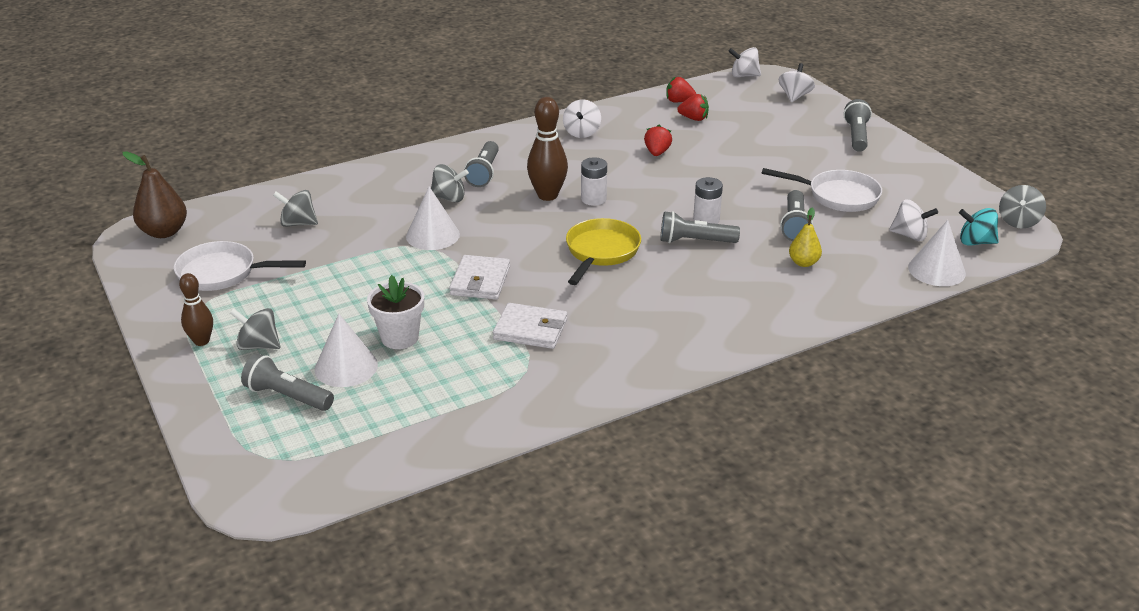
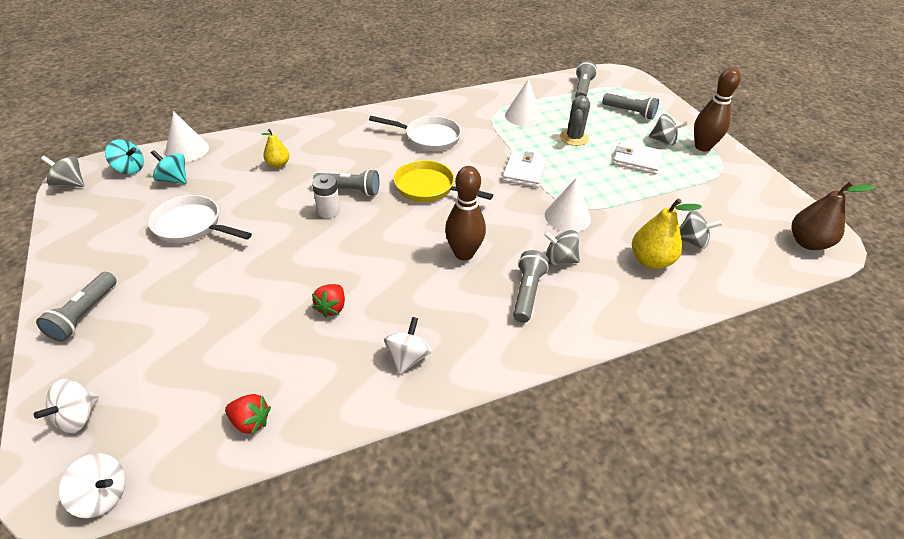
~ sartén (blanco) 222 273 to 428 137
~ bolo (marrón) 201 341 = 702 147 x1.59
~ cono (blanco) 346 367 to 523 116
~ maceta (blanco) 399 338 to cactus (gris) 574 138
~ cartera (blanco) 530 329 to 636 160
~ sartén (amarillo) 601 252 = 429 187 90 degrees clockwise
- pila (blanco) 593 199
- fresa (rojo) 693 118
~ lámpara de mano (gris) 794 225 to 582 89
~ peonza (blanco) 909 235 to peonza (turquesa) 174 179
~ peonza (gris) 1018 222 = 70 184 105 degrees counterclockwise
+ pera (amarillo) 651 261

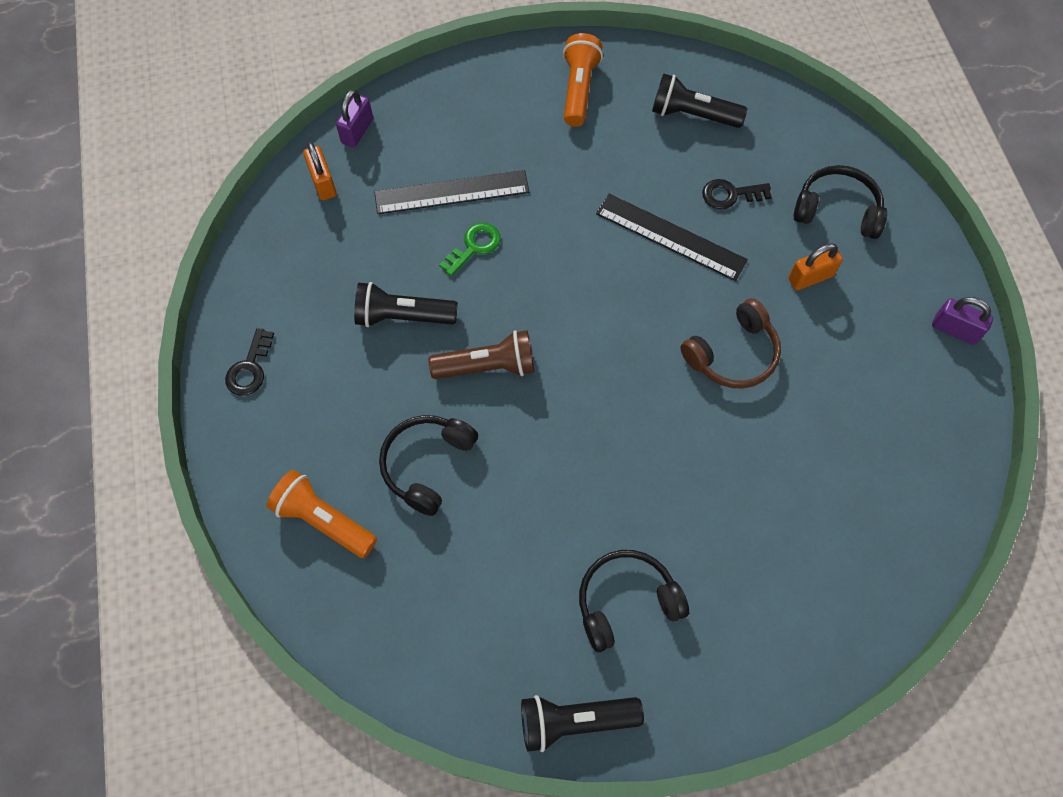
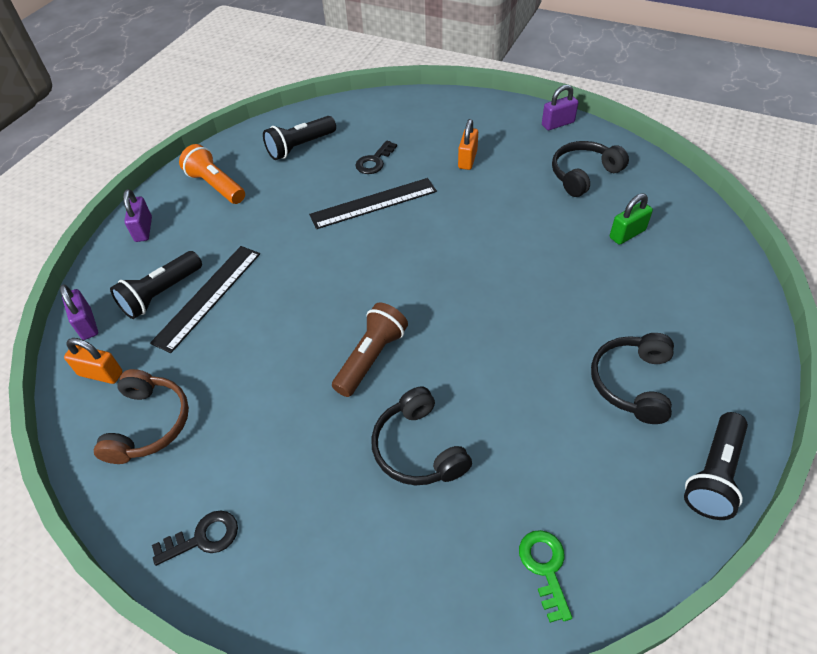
~ llave (negro) 250 368 = 203 537 75 degrees counterclockwise
- lámpara de mano (naranja) 323 520
~ lámpara de mano (negro) 403 316 to 161 294
~ llave (verde) 474 246 to 545 567
~ auriculares (marrón) 733 354 to 149 424
~ auriculares (negro) 837 210 to 583 174
+ candado (morado) 143 229
+ candado (verde) 627 234

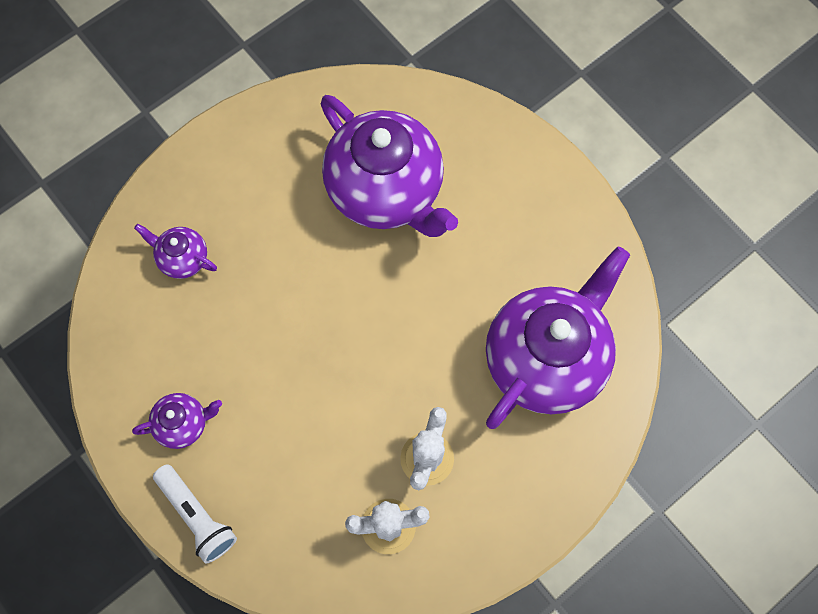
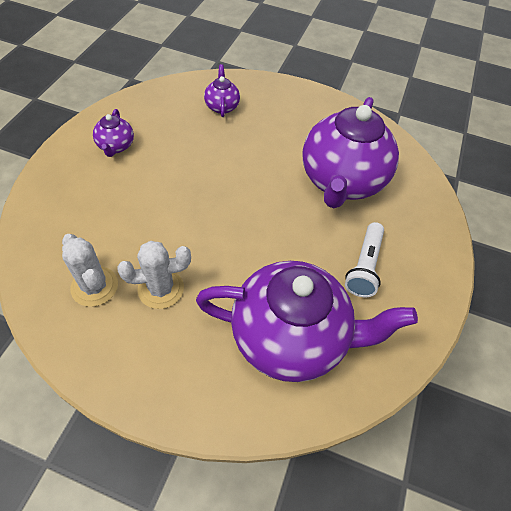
~ tetera (morado) 183 424 = 116 146 45 degrees clockwise
~ lámpara de mano (blanco) 197 516 to 364 266

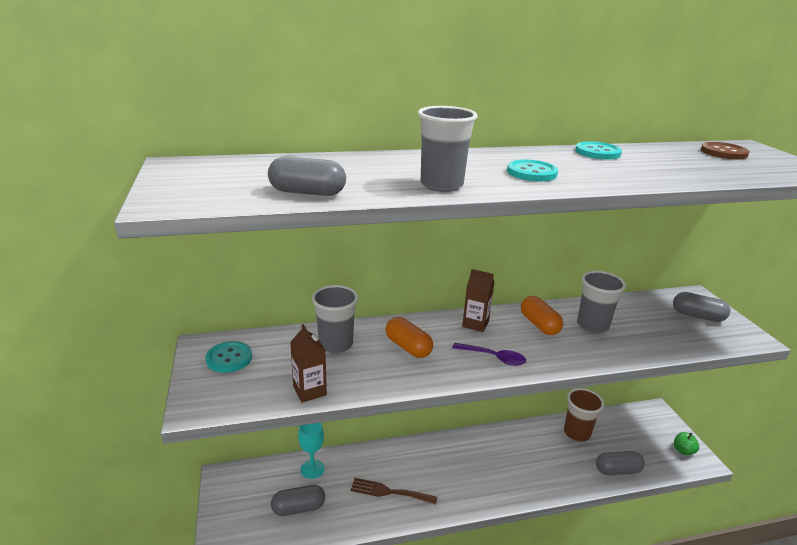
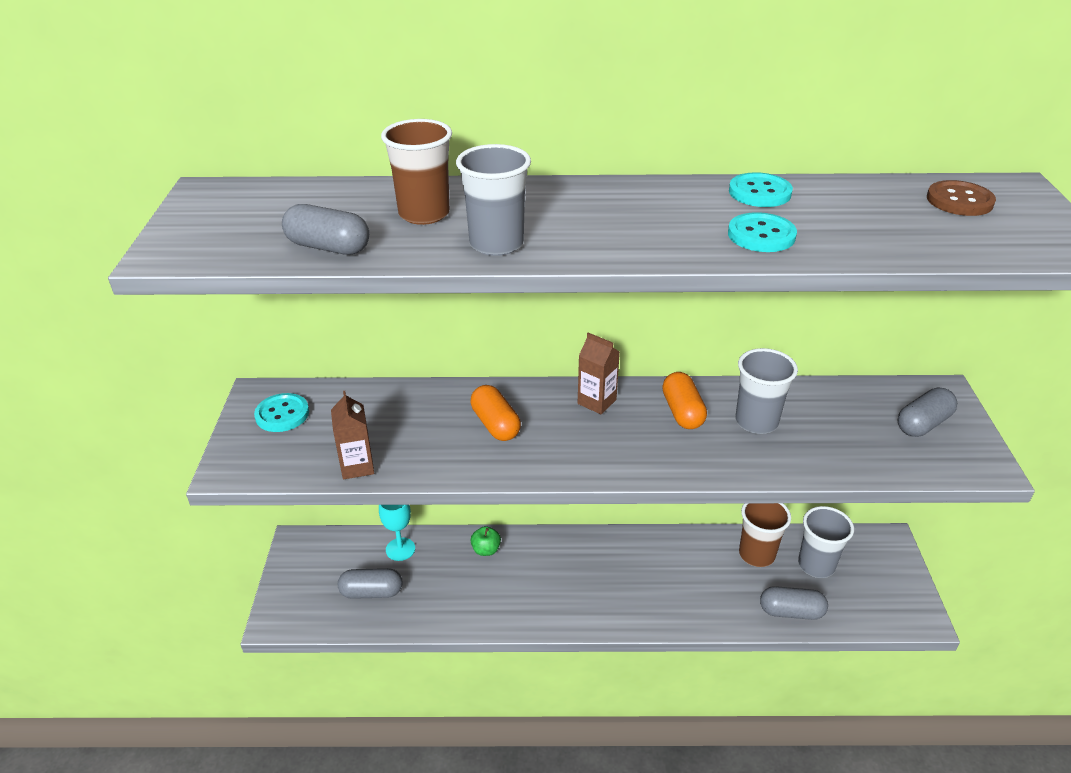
~ vaso (gris) 335 345 to 816 565
- tenedor (marrón) 389 492
- cuchara (morado) 494 358
~ botón (turquesa) 531 173 to 761 235
~ cápsula (gris) 697 316 = 923 424 75 degrees counterclockwise
~ manzana (verde) 683 451 to 486 550
+ vaso (marrón) 424 214

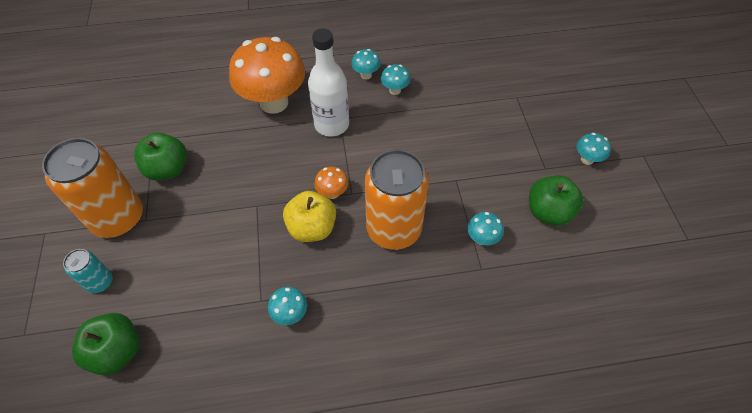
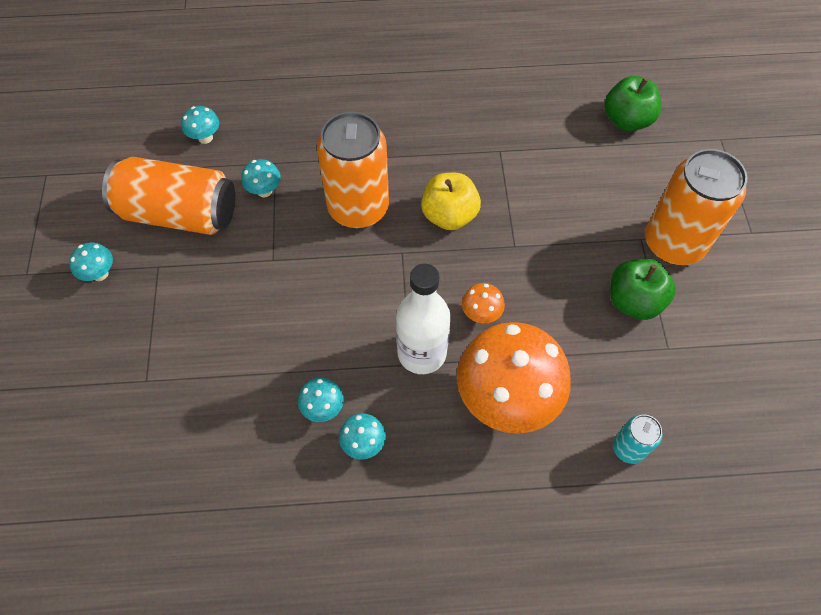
~ lata (turquesa) 100 282 to 628 448
~ seta (turquesa) 290 313 to 205 138
~ seta (naranja) 332 193 to 481 314
~ manzana (verde) 548 212 to lata (naranja) 179 213

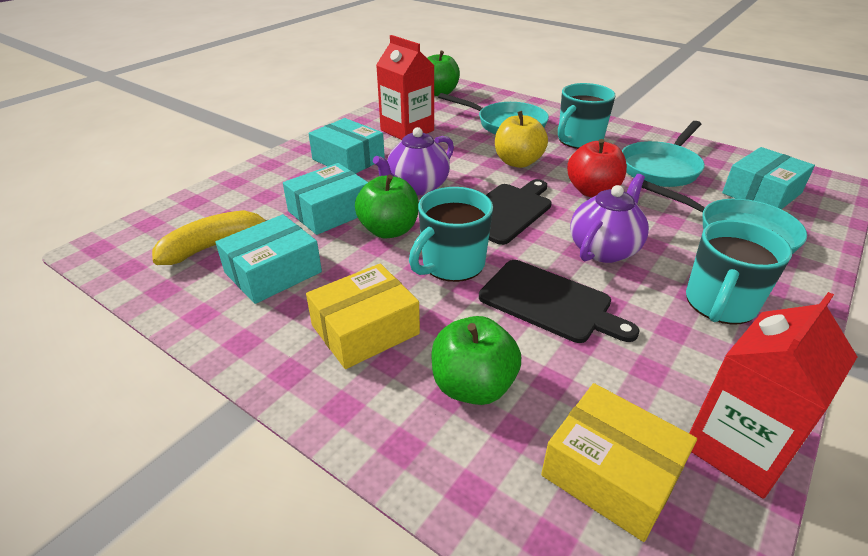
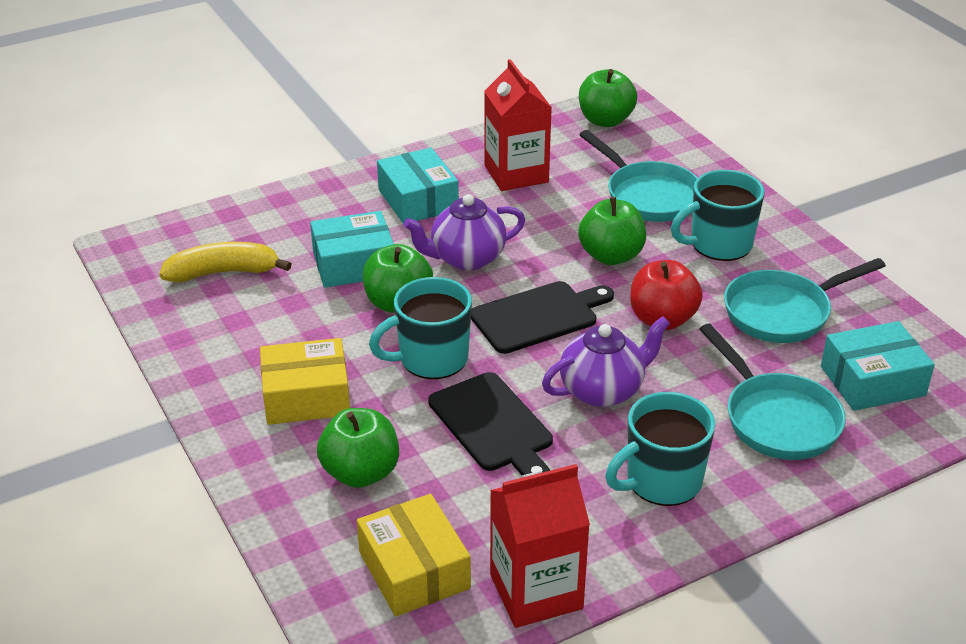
- caja (turquesa) 273 272
~ manzana (amarillo) 518 162 to manzana (verde) 611 256

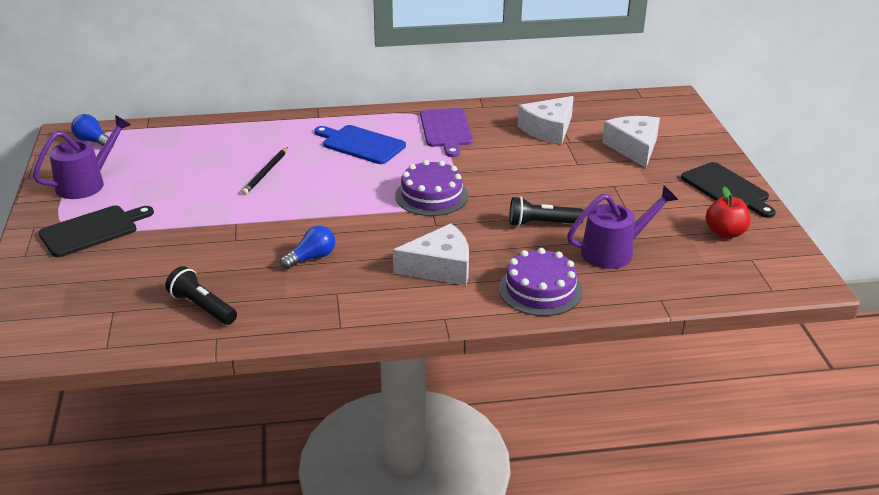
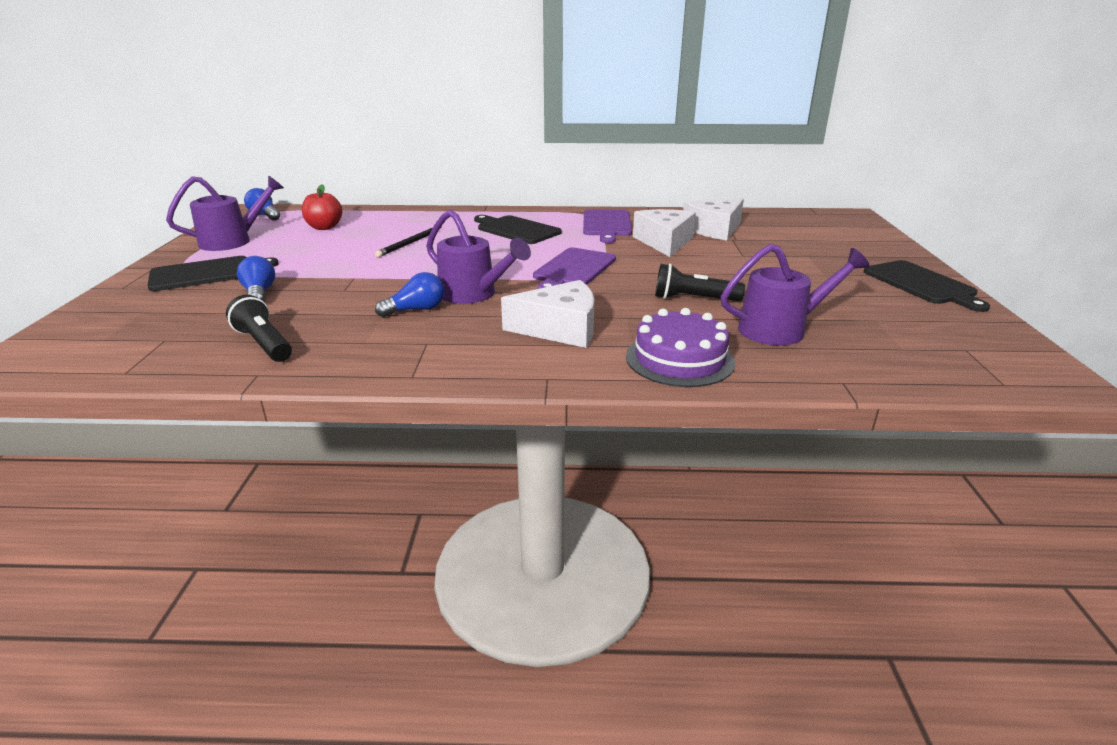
~ tabla de cortar (azul) 361 144 to tabla de cortar (negro) 516 230
~ tarta (morado) 431 196 to tabla de cortar (morado) 573 269
~ queso (blanco) 633 148 to 664 242
~ manzana (rojo) 725 233 to 324 227
+ bombilla (azul) 259 293
+ regadera (morado) 474 294

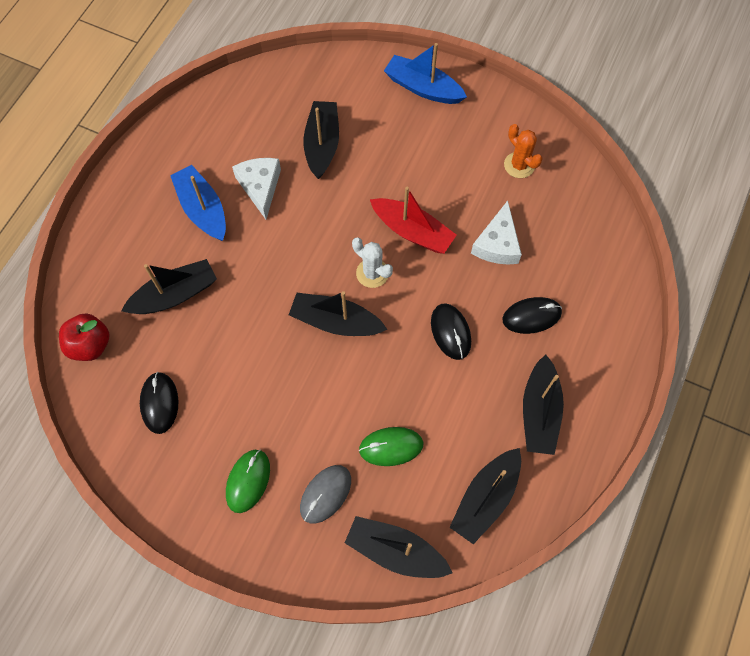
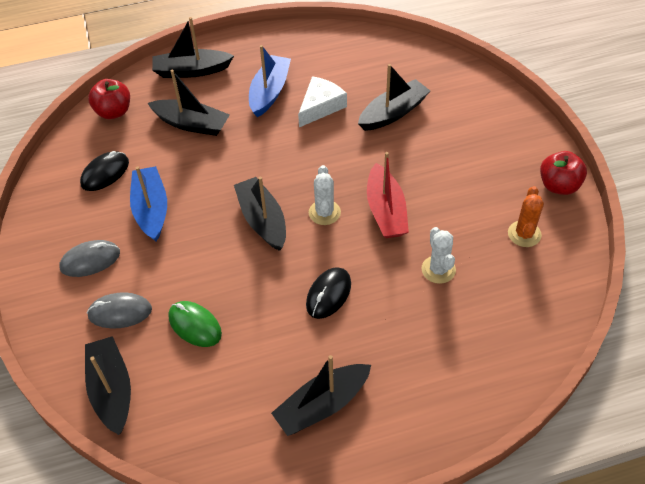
~ ratón (verde) 248 481 to ratón (gris) 90 260
~ barco (azul) 423 88 to 151 209
~ barco (negro) 485 498 to 191 71
~ queso (blanco) 497 244 to cactus (blanco) 438 269
- ratón (negro) 531 316
+ manzana (rojo) 559 186

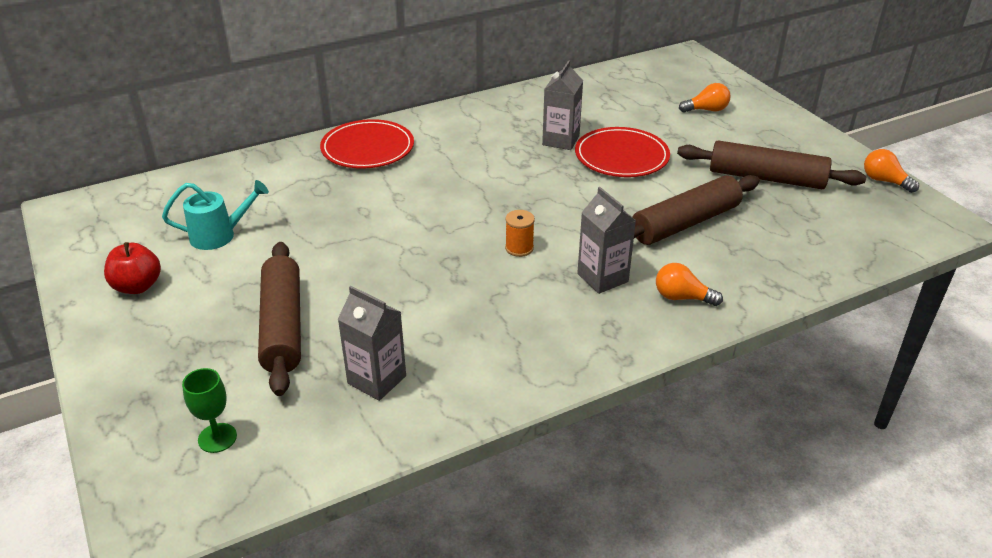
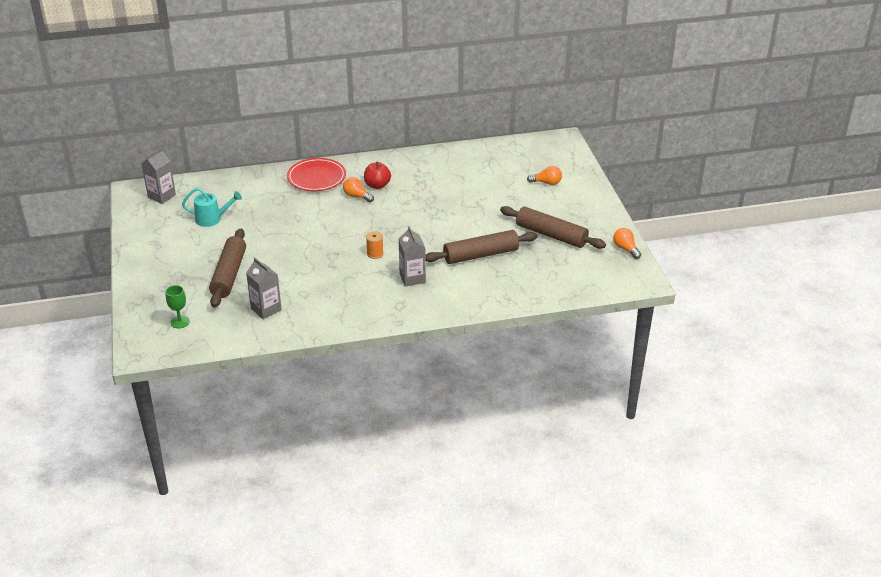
~ manzana (rojo) 137 286 to 377 185
~ cartón de leche (gris) 561 140 to 161 196
- plato (rojo) 621 156
~ bombilla (naranja) 682 297 to 357 196

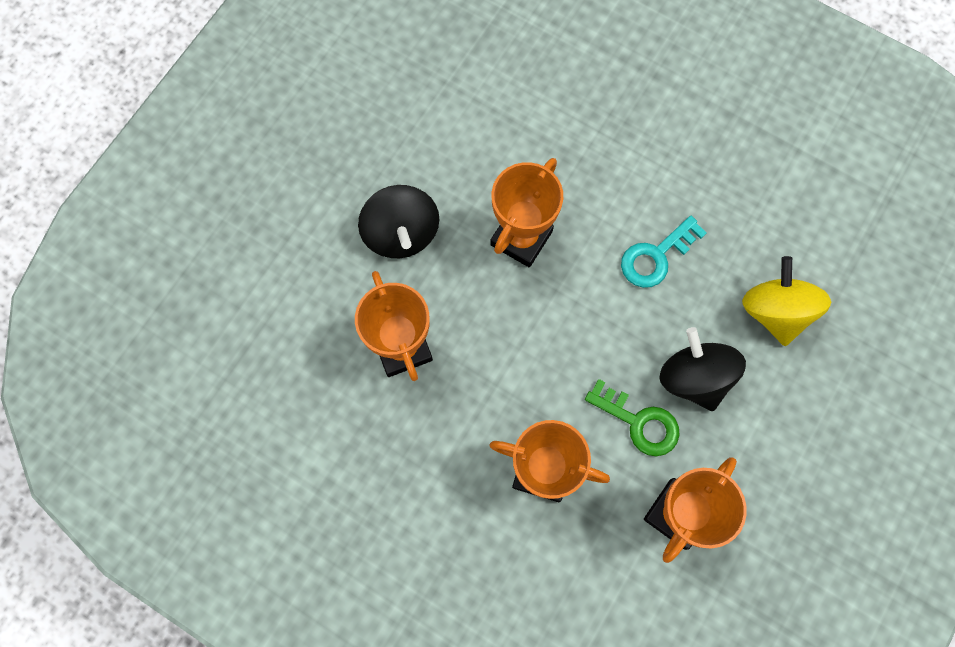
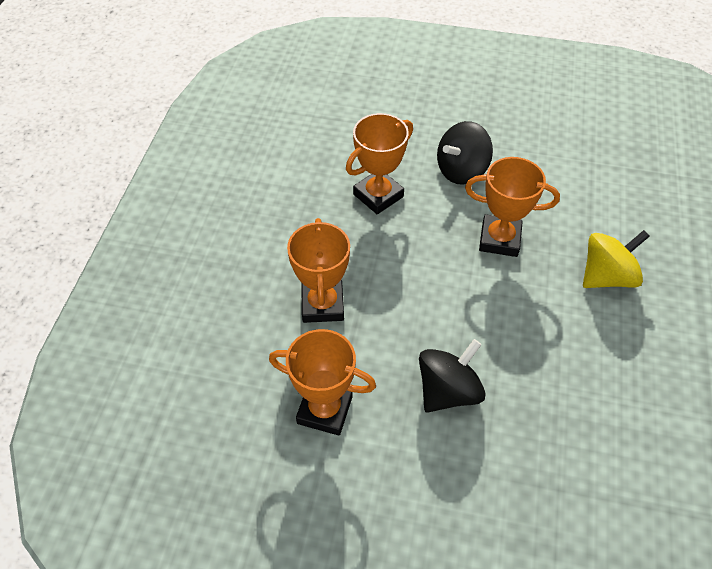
- llave (verde) 639 422
- llave (turquesa) 656 256
~ peonza (amarillo) 775 311 to 606 276

